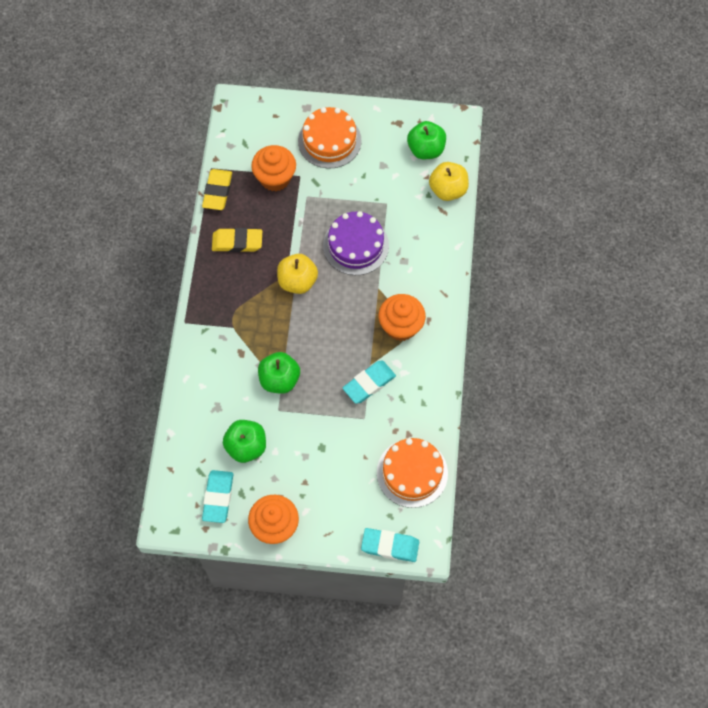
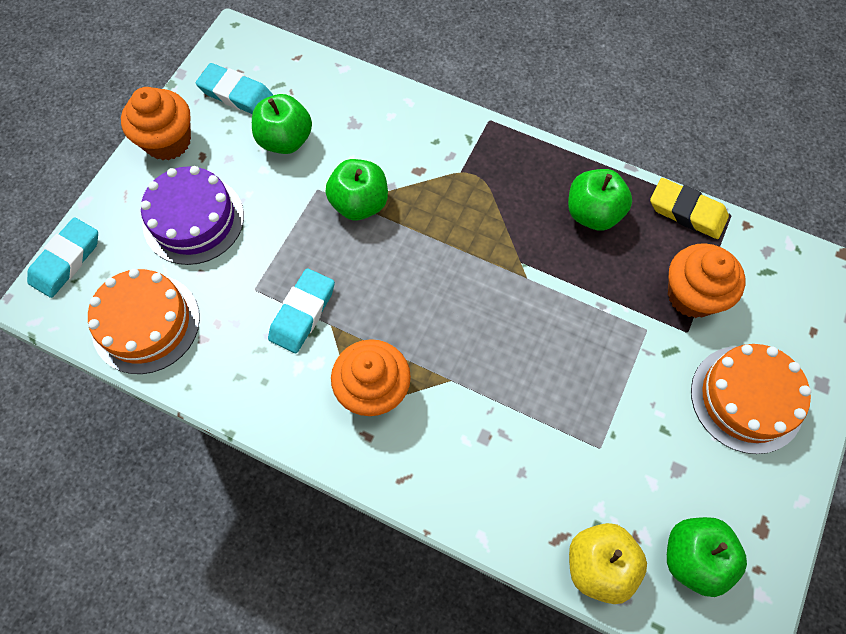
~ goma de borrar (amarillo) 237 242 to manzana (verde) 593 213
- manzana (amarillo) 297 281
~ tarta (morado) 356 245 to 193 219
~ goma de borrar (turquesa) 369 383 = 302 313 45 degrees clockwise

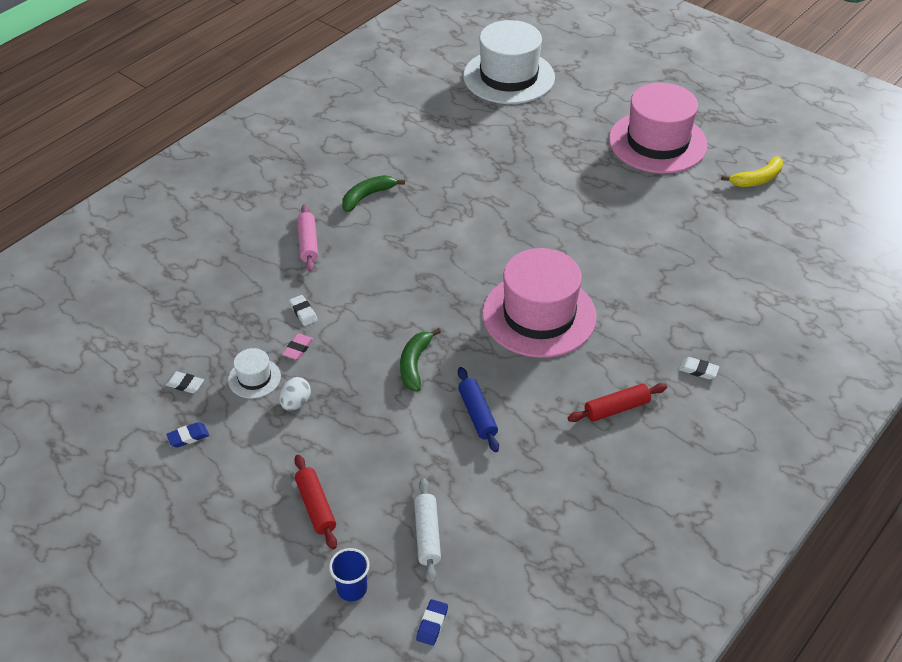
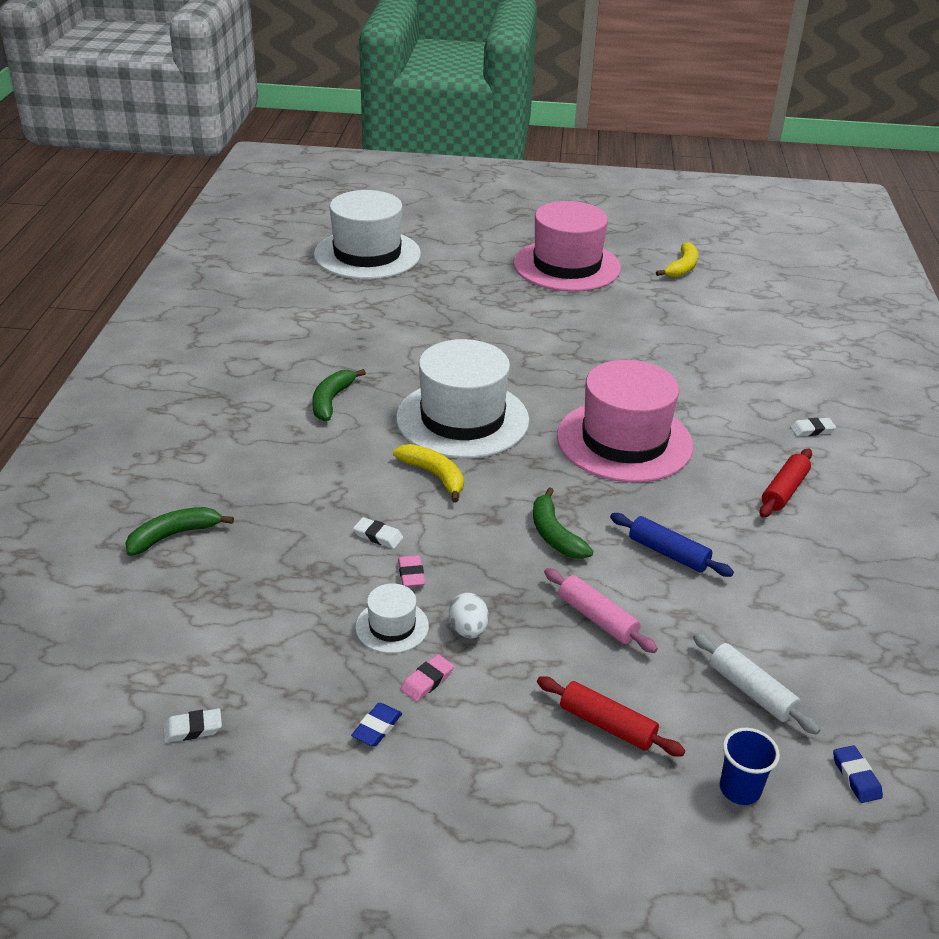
~ goma de borrar (blanco) 185 384 to 193 729
~ rodillo (rosa) 308 243 to 597 618
+ plátano (verde) 174 535
+ plátano (amarillo) 434 475
+ sombrero (blanco) 462 419
+ goma de borrar (rosa) 427 681

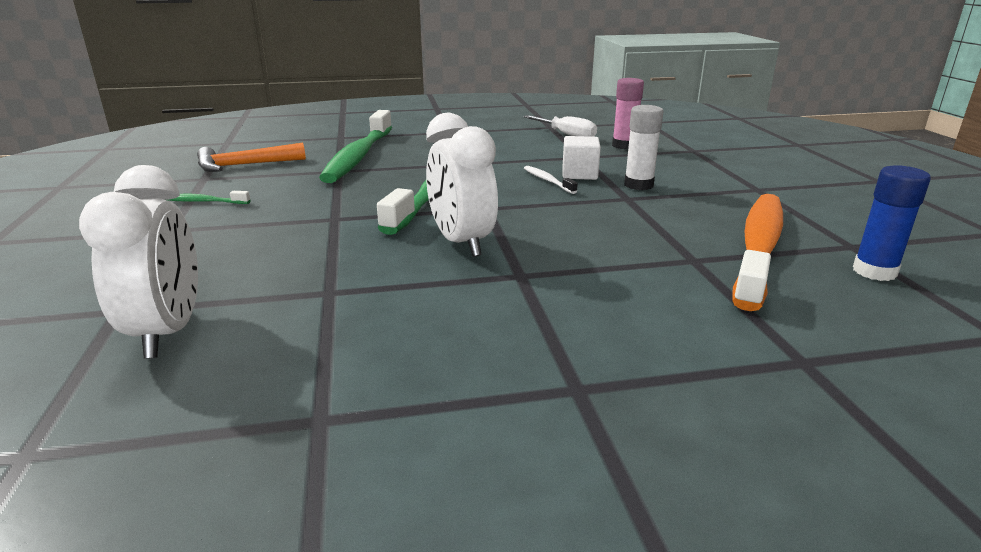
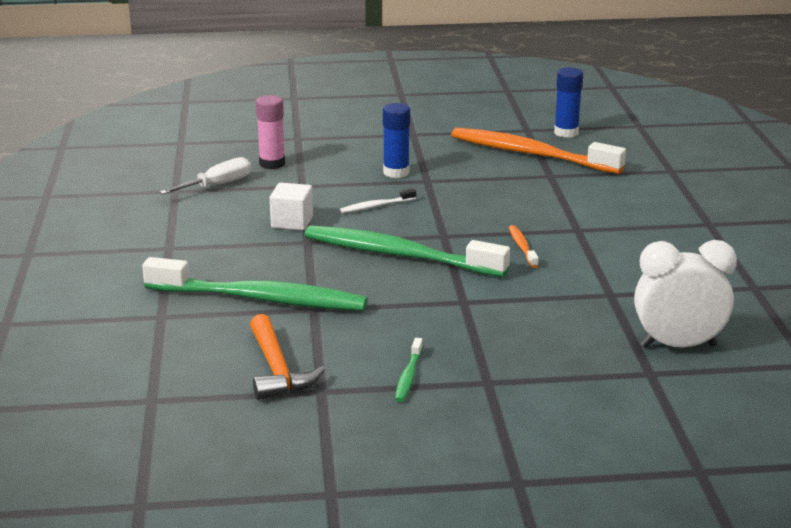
~ despertador (blanco) 461 243 to cepillo de dientes (naranja) 522 247
~ cubo (blanco) 579 174 to 292 222
~ barra de pegamento (blanco) 638 185 to barra de pegamento (azul) 396 172

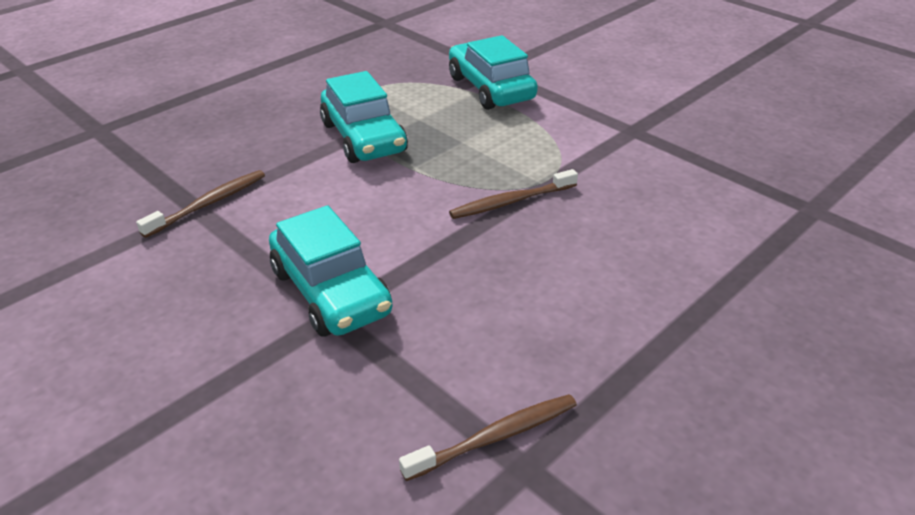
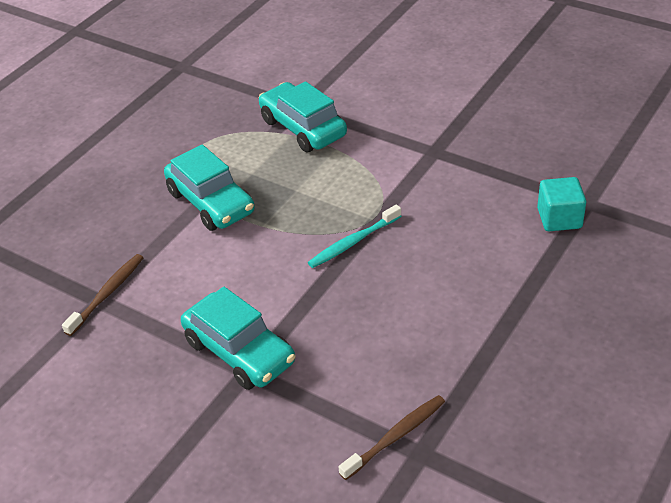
~ cepillo de dientes (marrón) 511 201 to cepillo de dientes (turquesa) 353 242
+ cubo (turquesa) 559 218

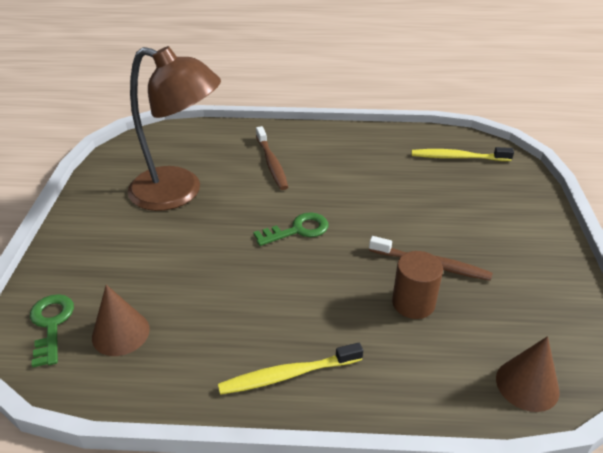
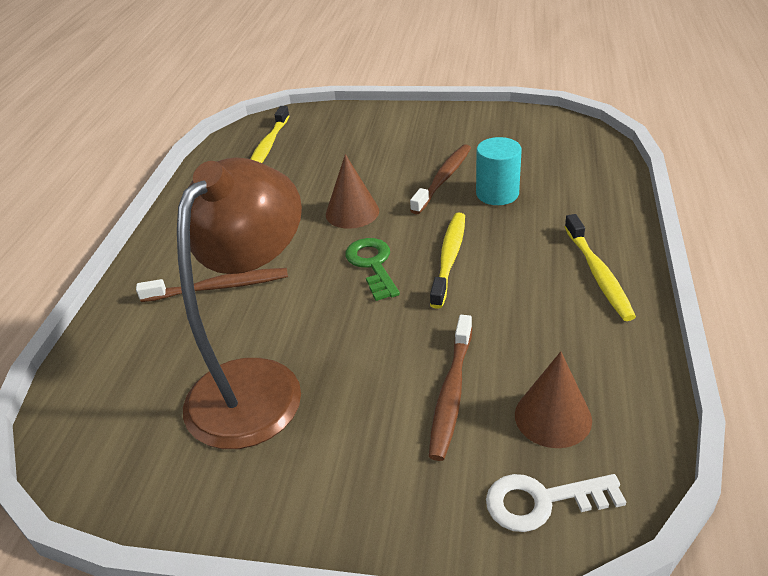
~ llave (verde) 51 324 to llave (blanco) 542 501
~ cilindro (marrón) 413 303 to cilindro (turquesa) 497 194
~ cono (marrón) 527 384 to 352 212
+ cepillo de dientes (marrón) 451 393
+ cepillo de dientes (amarillo) 449 258

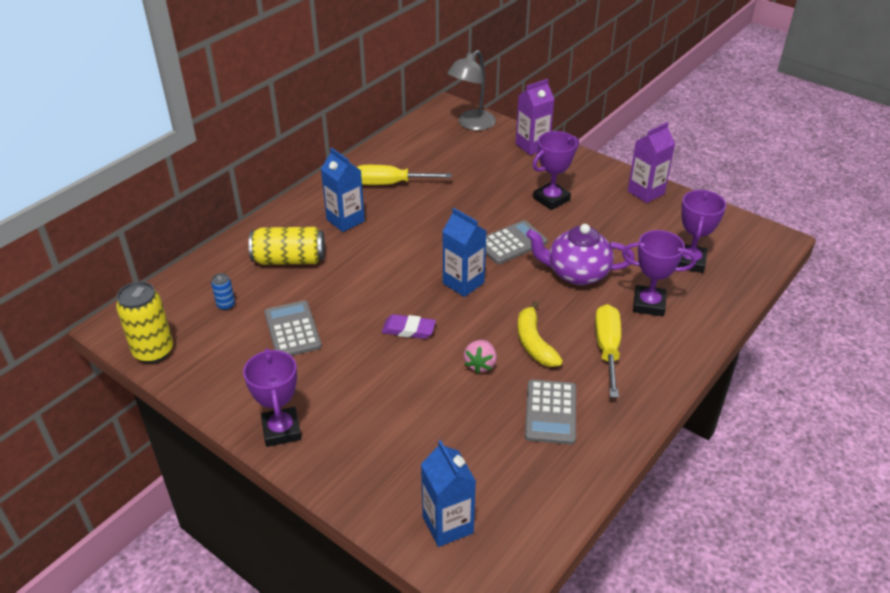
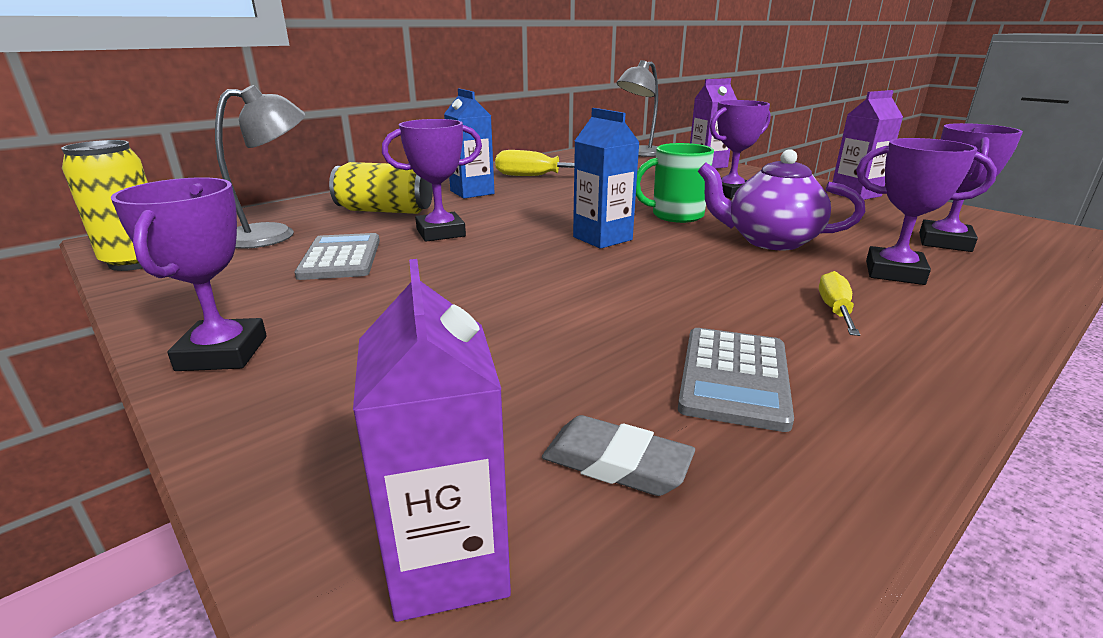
~ lata (azul) 226 305 to lámpara (gris) 274 234
- goma de borrar (morado) 408 330
~ cartón de leche (azul) 447 525 to cartón de leche (morado) 448 563
- fresa (rosa) 480 364
~ calculadora (gris) 511 243 to taza (verde) 676 215
- plátano (amarillo) 534 343
~ destornillador (amarillo) 607 349 = 835 310 x0.60
+ trofeo (morado) 440 233
+ goma de borrar (gris) 616 463

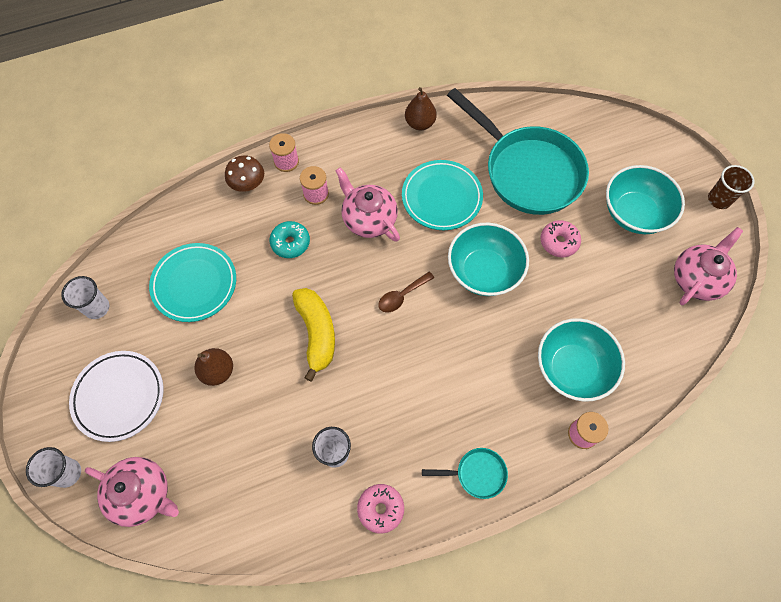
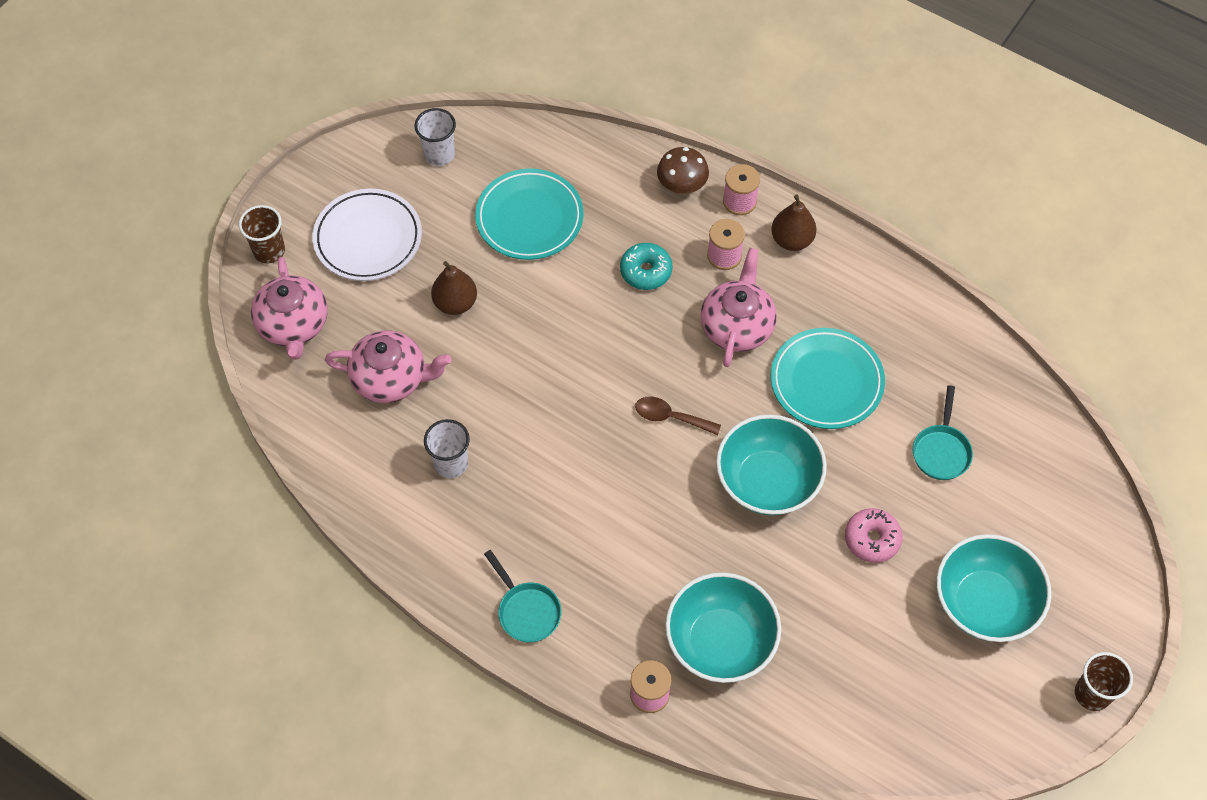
~ vaso (blanco) 67 473 to vaso (marrón) 269 251
- plátano (amarillo) 316 333
- rosquilla (rosa) 380 509
~ pera (marrón) 420 123 to 792 240
~ sartén (turquesa) 527 171 = 941 451 x0.42
~ tetera (rosa) 697 278 to 391 378

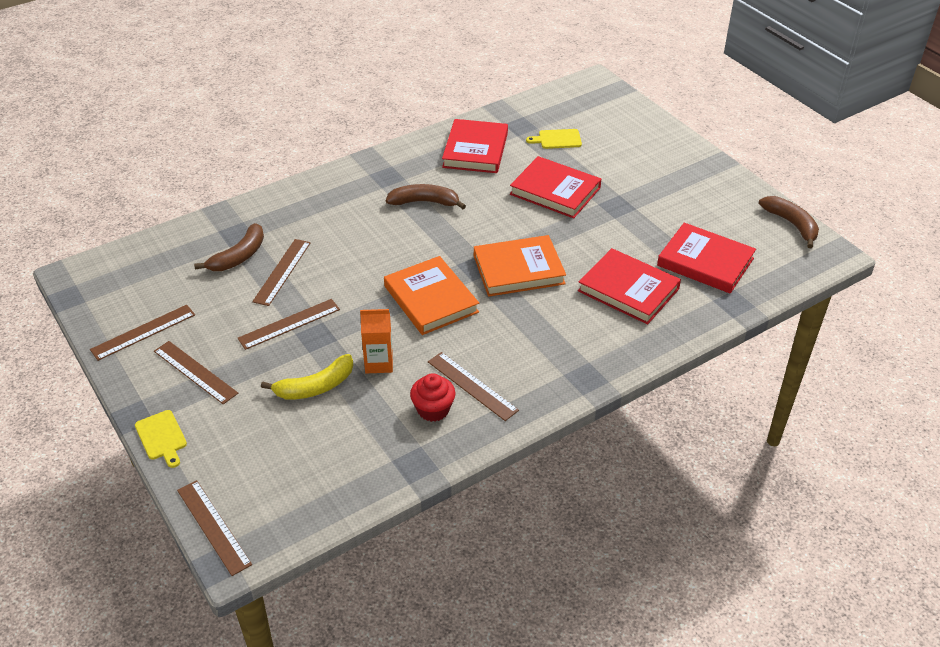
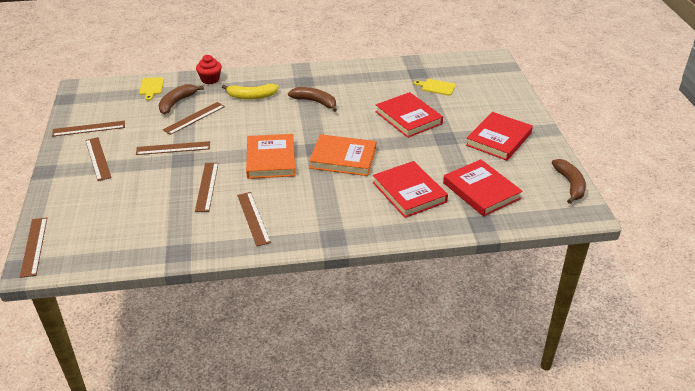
~ tabla de cortar (amarillo) 161 437 to 151 87
~ plátano (marrón) 239 256 = 177 103 150 degrees clockwise
~ plátano (amarillo) 315 387 to 251 96
~ cartón de leche (naranja) 379 363 to regla (marrón) 207 186
~ magdalena (rojo) 433 409 to 210 79
~ libro (rojo) 475 150 to 498 139

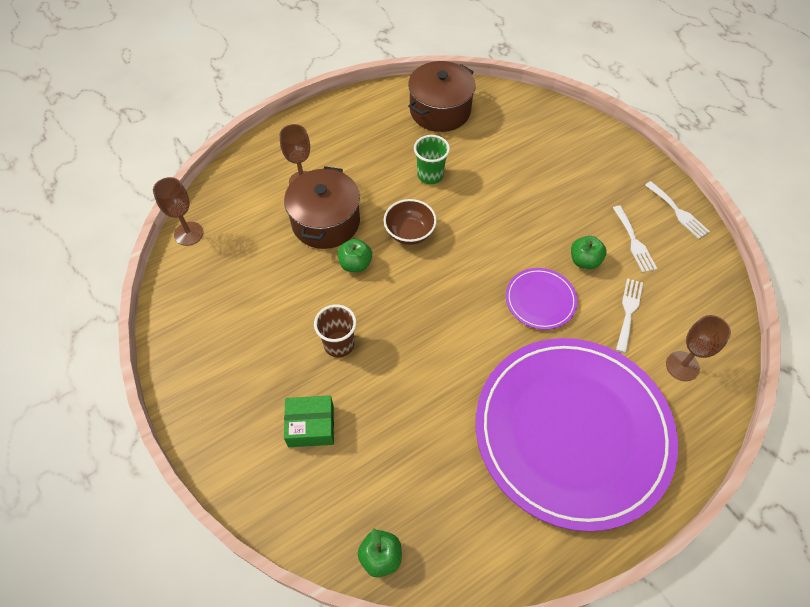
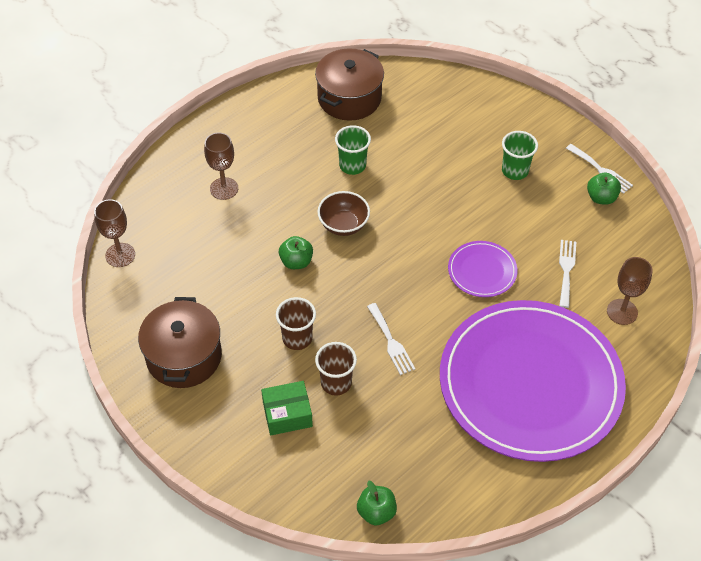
~ olla (marrón) 326 222 to 184 356
~ manzana (verde) 584 261 to 601 198
~ tenedor (blanco) 634 242 to 391 342
+ vaso (marrón) 336 383
+ vaso (verde) 515 171

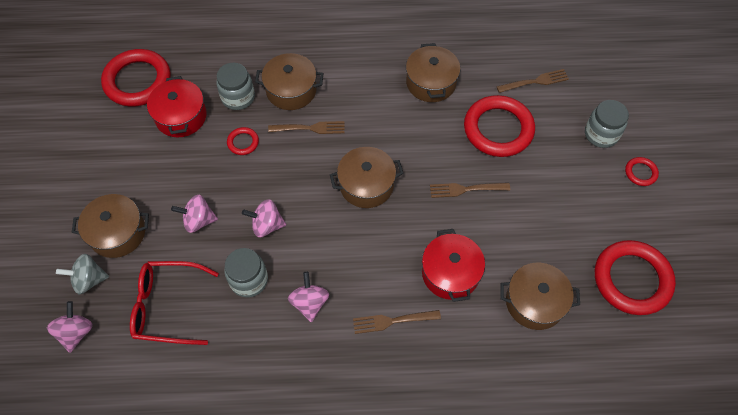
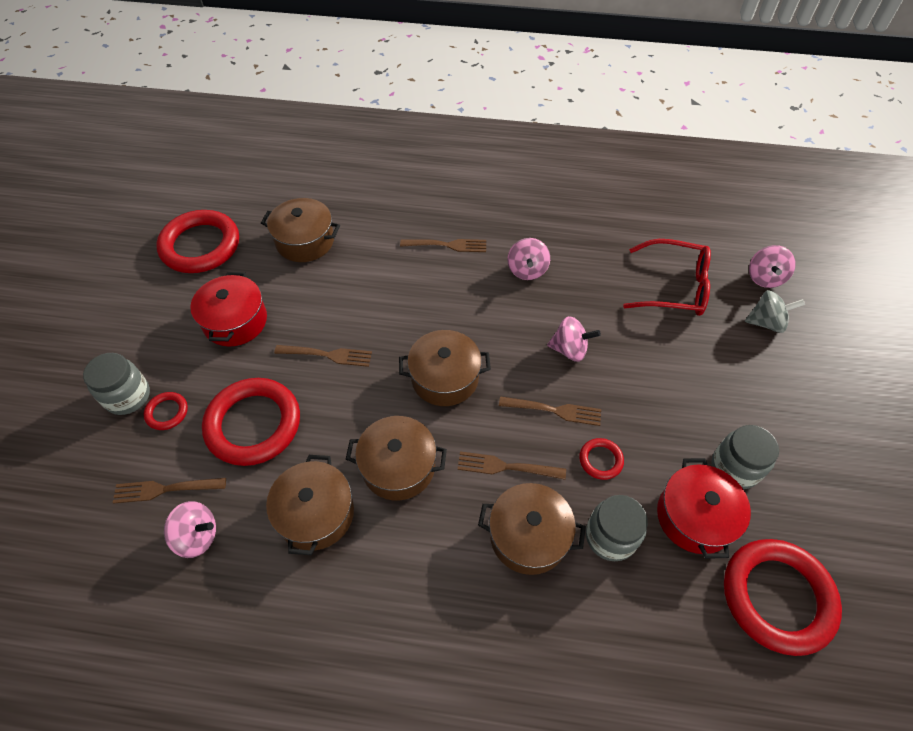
~ olla (marrón) 117 233 to 398 466
~ peonza (rosa) 198 221 to 197 536
~ tarro (gris) 249 280 to 734 468
~ olla (rojo) 450 273 to 235 321
~ anillo (rojo) 640 173 to 167 412
+ tenedor (marrón) 553 410

